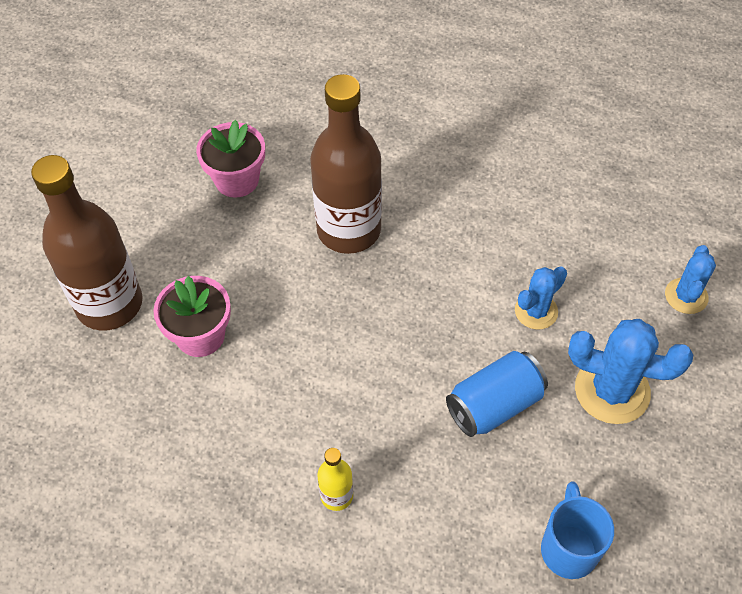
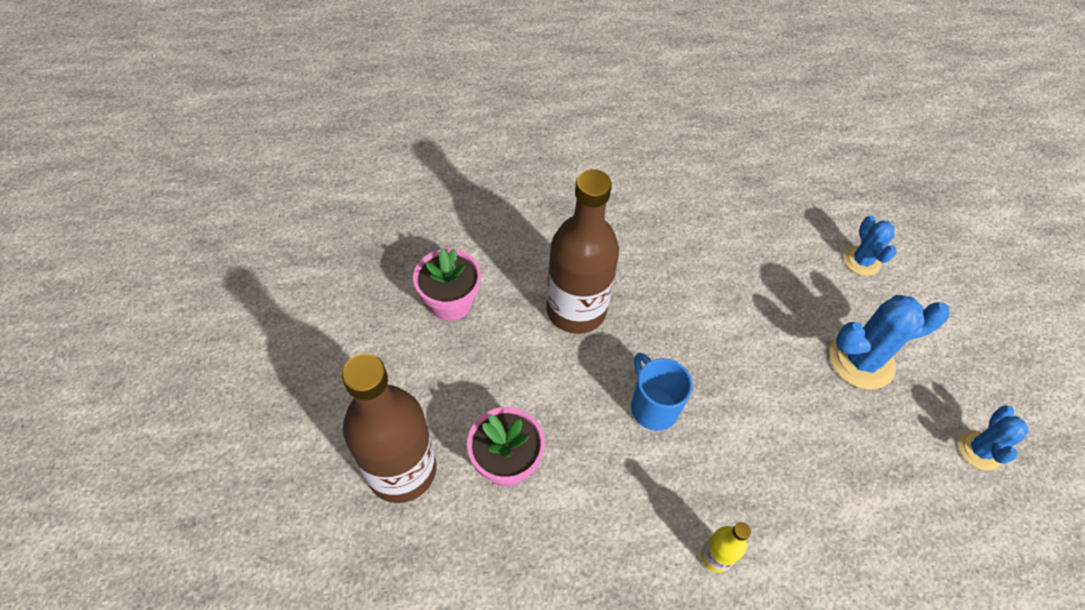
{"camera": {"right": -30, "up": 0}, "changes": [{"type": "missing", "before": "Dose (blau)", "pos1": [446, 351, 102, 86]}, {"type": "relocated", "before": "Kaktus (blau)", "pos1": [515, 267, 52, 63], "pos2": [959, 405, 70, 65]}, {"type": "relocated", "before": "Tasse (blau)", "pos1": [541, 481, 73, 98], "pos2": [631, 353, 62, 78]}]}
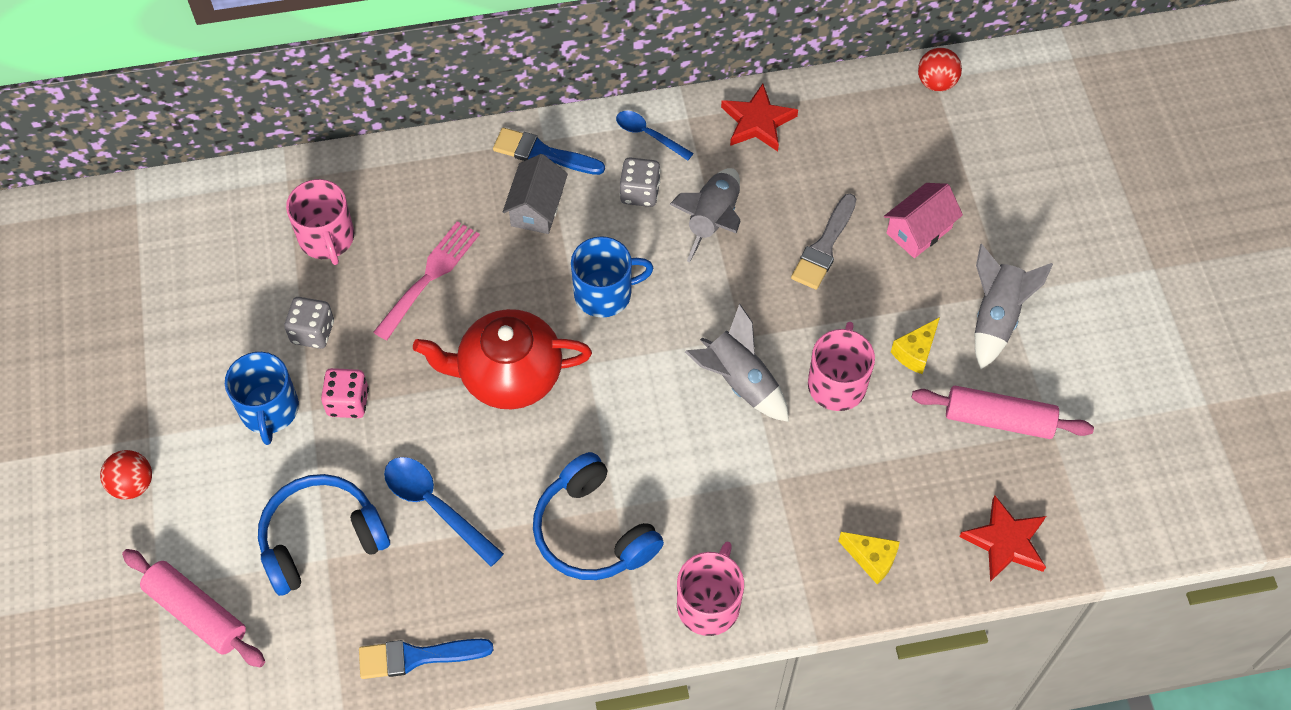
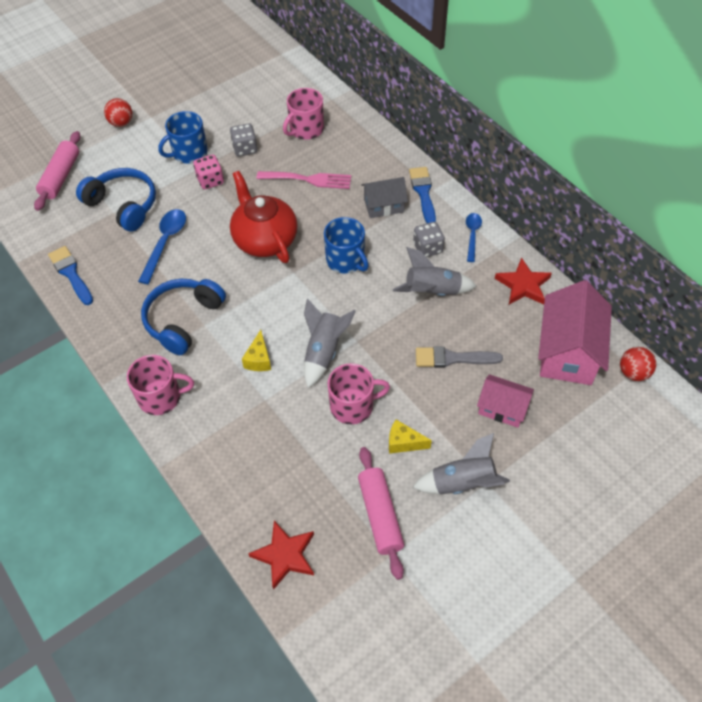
{"camera": {"right": 65, "up": -5}, "changes": [{"type": "relocated", "before": "Käse (gelb)", "pos1": [839, 532, 61, 52], "pos2": [242, 330, 29, 41]}, {"type": "appeared", "after": "Haus (rosa)", "pos2": [538, 280, 74, 105]}]}
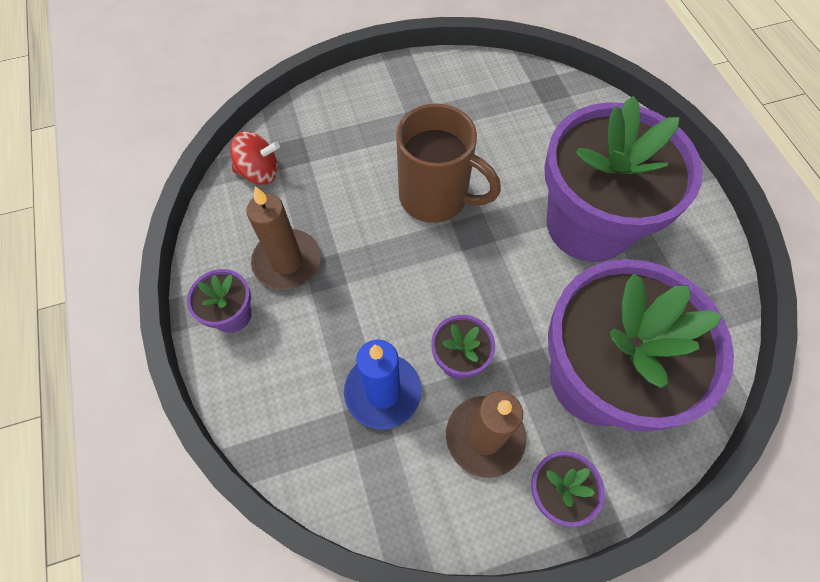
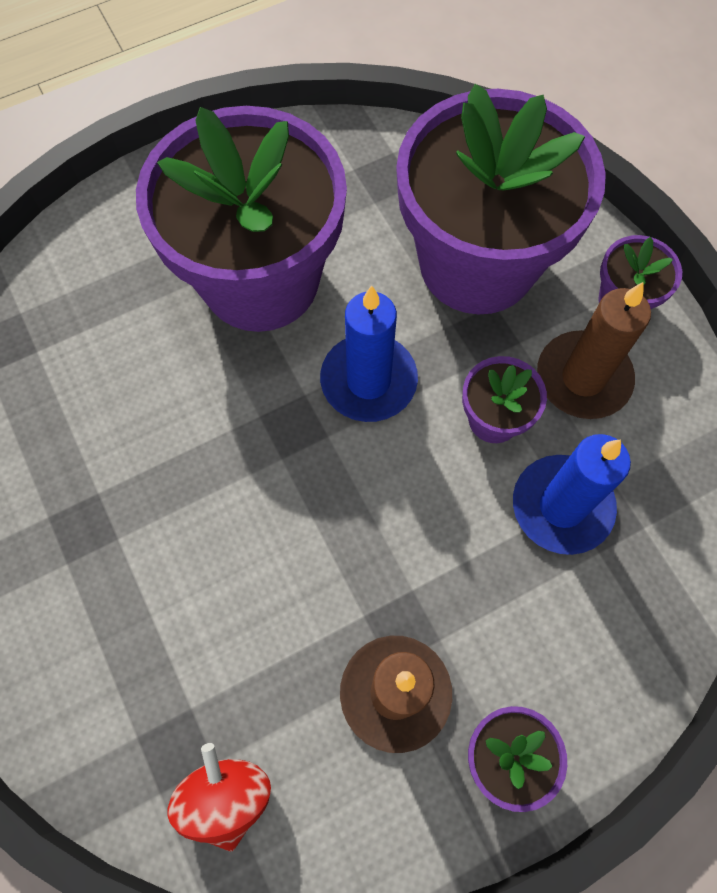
{"camera": {"right": -100, "up": 5}, "changes": [{"type": "missing", "before": "Tasse (braun)", "pos1": [396, 103, 105, 120]}, {"type": "appeared", "after": "Kerze (blau)", "pos2": [320, 285, 98, 137]}]}
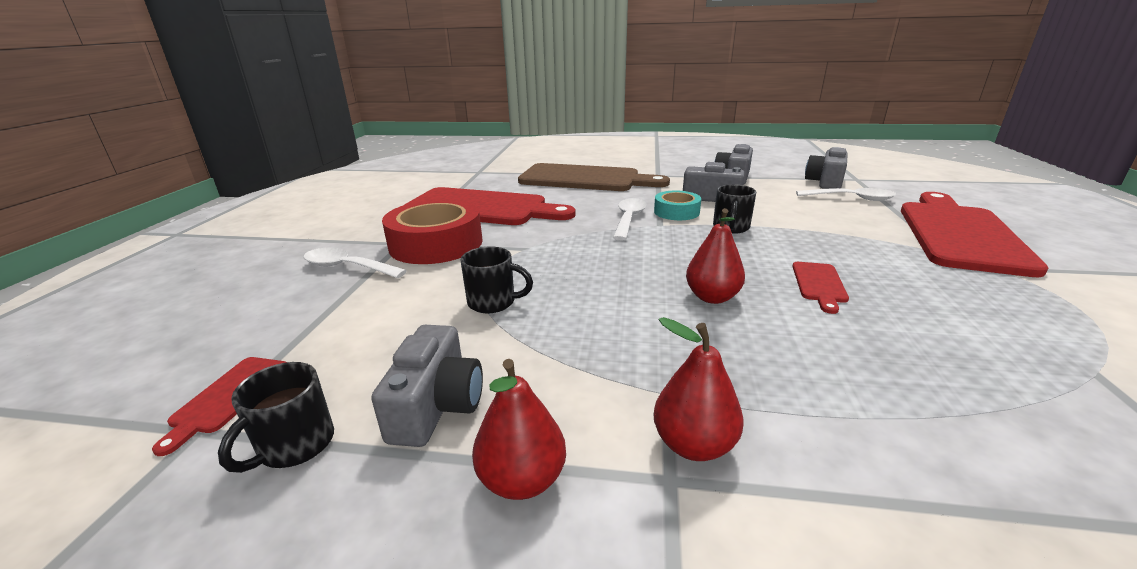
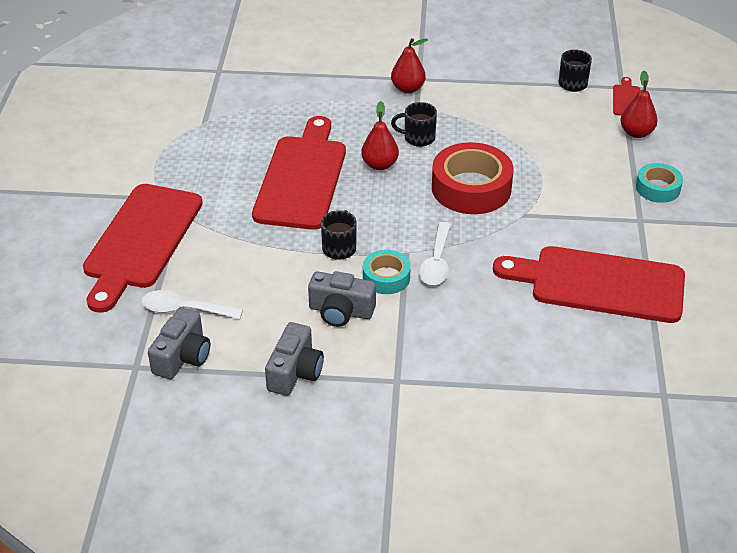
{"camera": {"right": 175, "up": 15}, "changes": [{"type": "exchanged", "before": "Löffel (weiß)", "after": "Klebeband (türkis)", "pos1": [303, 248, 104, 30], "pos2": [636, 163, 47, 40]}, {"type": "missing", "before": "Kamera (grau)", "pos1": [371, 325, 112, 122]}, {"type": "relocated", "before": "Klebeband (rot)", "pos1": [382, 199, 101, 65], "pos2": [432, 142, 81, 72]}, {"type": "relocated", "before": "Tasse (schwarz)", "pos1": [461, 246, 72, 67], "pos2": [391, 102, 46, 45]}, {"type": "relocated", "before": "Birne (rot)", "pos1": [472, 359, 94, 141], "pos2": [620, 71, 38, 67]}, {"type": "missing", "before": "Schneidebrett (braun)", "pos1": [518, 163, 152, 28]}, {"type": "size", "before": "Schneidebrett (rot)", "pos1": [792, 262, 57, 52], "pos2": [252, 116, 94, 114], "scale": 2.47}]}
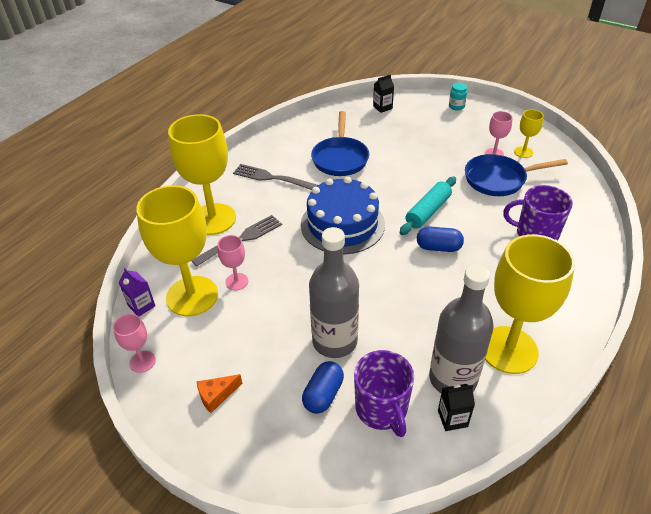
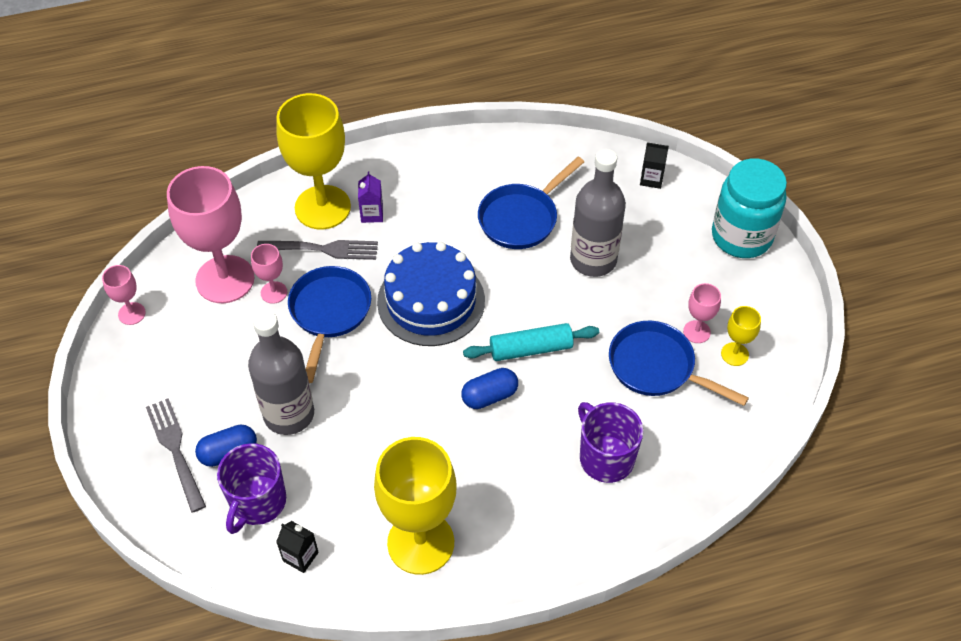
{"camera": {"right": 40, "up": 10}, "changes": [{"type": "relocated", "before": "Getränkekarton (lila)", "pos1": [118, 268, 37, 48], "pos2": [358, 172, 25, 51]}, {"type": "colour", "before": "Kelch (gelb)", "after": "Kelch (rosa)", "pos1": [136, 185, 82, 131], "pos2": [167, 166, 87, 137]}, {"type": "missing", "before": "Käse (orange)", "pos1": [197, 374, 45, 39]}, {"type": "relocated", "before": "Gabel (grau)", "pos1": [233, 164, 85, 26], "pos2": [146, 398, 60, 115]}, {"type": "spun", "before": "Kapsel (blau)", "pos1": [417, 226, 47, 26], "pos2": [461, 368, 57, 41], "turn": -75}, {"type": "relocated", "before": "Flasche (grau)", "pos1": [429, 264, 65, 129], "pos2": [570, 149, 56, 128]}, {"type": "size", "before": "Einmachglas (türkis)", "pos1": [449, 83, 18, 27], "pos2": [712, 158, 75, 100], "scale": 2.49}, {"type": "appeared", "after": "Pfanne (blau)", "pos2": [288, 266, 83, 117]}]}
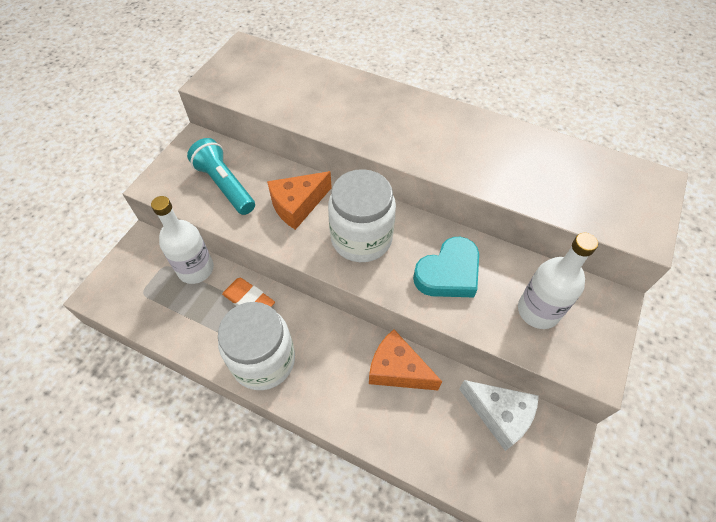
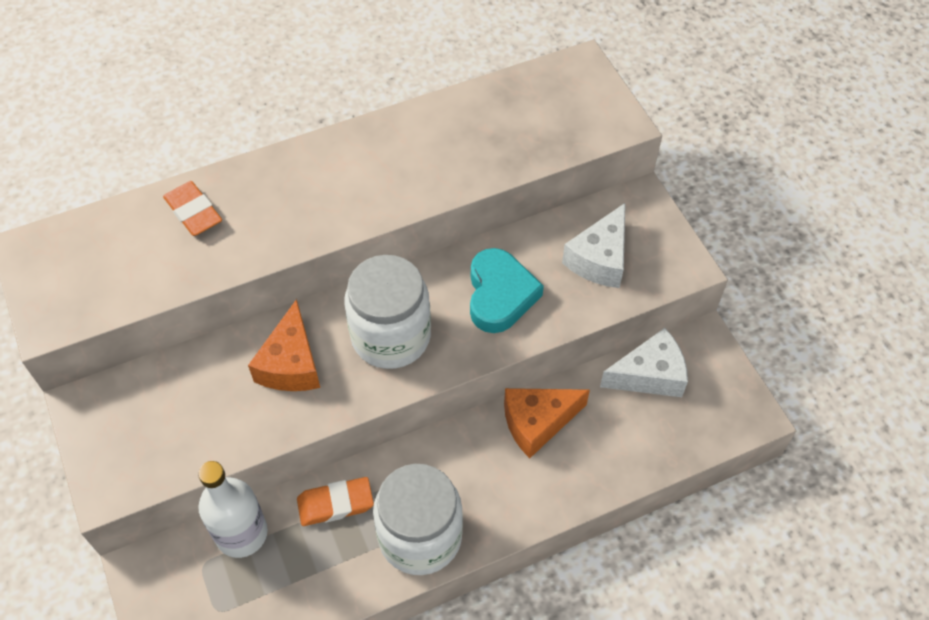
{"camera": {"right": -50, "up": 0}, "changes": [{"type": "missing", "before": "Taschenlampe (türkis)", "pos1": [187, 138, 68, 77]}, {"type": "exchanged", "before": "Flasche (weiß)", "after": "Käse (weiß)", "pos1": [518, 233, 80, 96], "pos2": [562, 203, 63, 85]}, {"type": "appeared", "after": "Radiergummi (orange)", "pos2": [163, 181, 59, 55]}]}
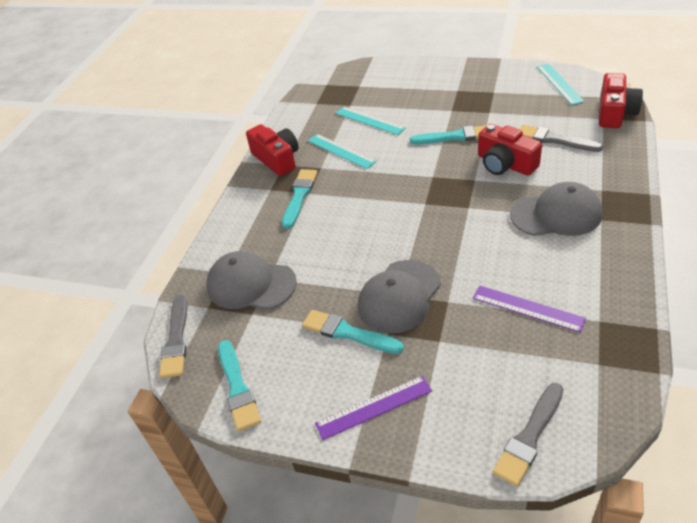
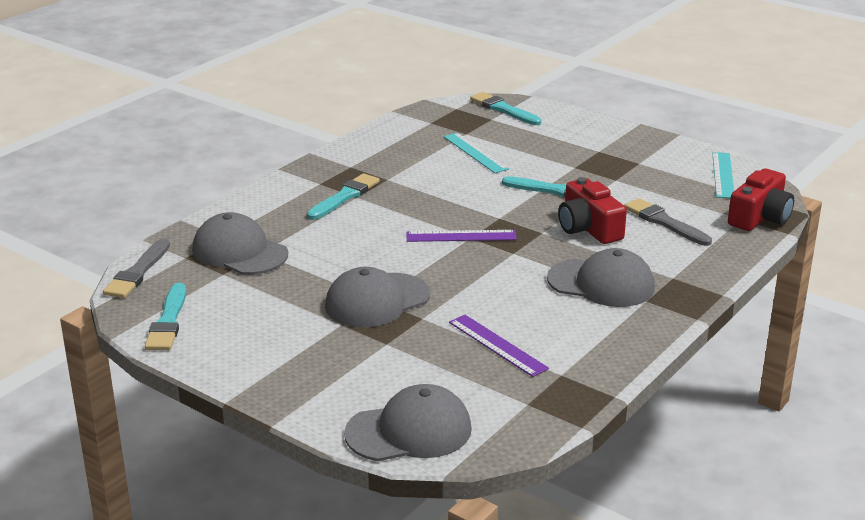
{"camera": {"right": 15, "up": -15}, "changes": [{"type": "missing", "before": "Kamera (rot)", "pos1": [246, 124, 52, 52]}, {"type": "relocated", "before": "Pinsel (türkis)", "pos1": [302, 310, 102, 44], "pos2": [470, 92, 71, 33]}, {"type": "missing", "before": "Lineal (türkis)", "pos1": [308, 134, 69, 35]}, {"type": "relocated", "before": "Lineal (lila)", "pos1": [315, 375, 117, 65], "pos2": [406, 230, 111, 12]}, {"type": "exchanged", "before": "Pinsel (grau)", "after": "Kappe (grau)", "pos1": [493, 383, 70, 104], "pos2": [344, 384, 128, 77]}]}
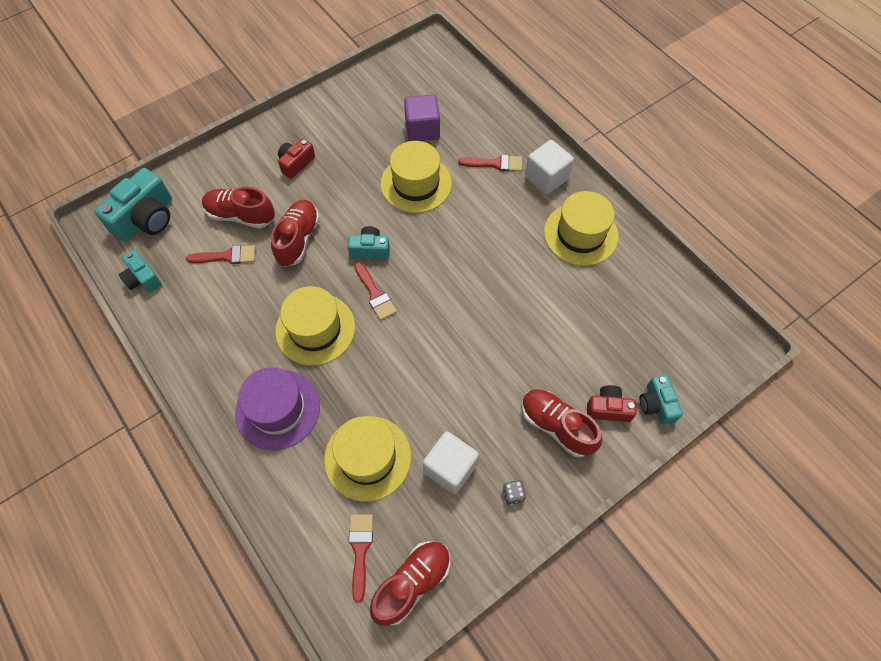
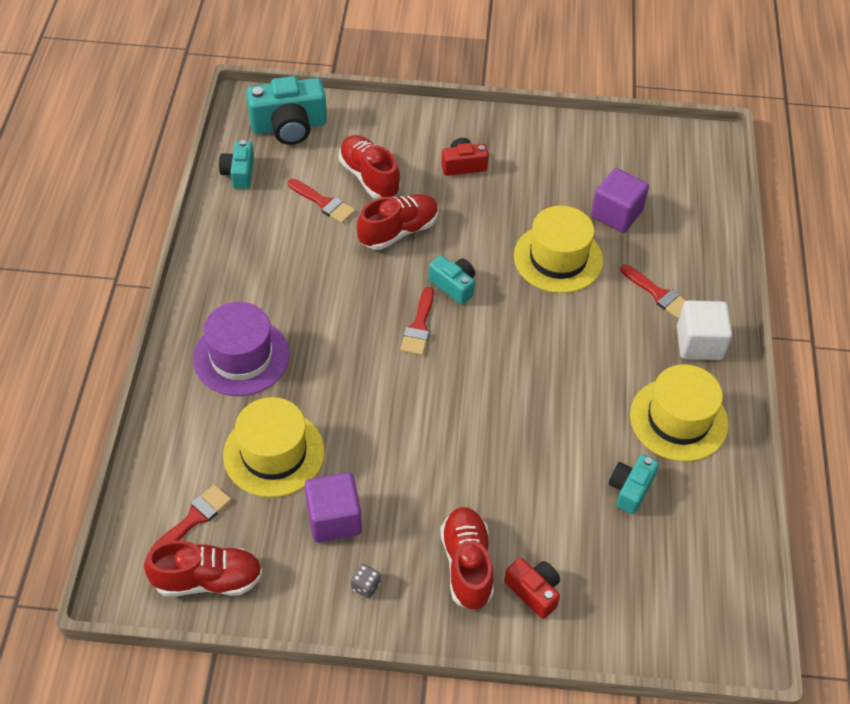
{"camera": {"right": 40, "up": -10}, "changes": [{"type": "missing", "before": "Hut (gelb)", "pos1": [275, 286, 80, 79]}, {"type": "colour", "before": "Kubus (weiß)", "after": "Kubus (lila)", "pos1": [423, 431, 56, 63], "pos2": [305, 472, 57, 70]}, {"type": "relocated", "before": "Kamera (türkis)", "pos1": [640, 375, 43, 50], "pos2": [609, 454, 50, 60]}]}
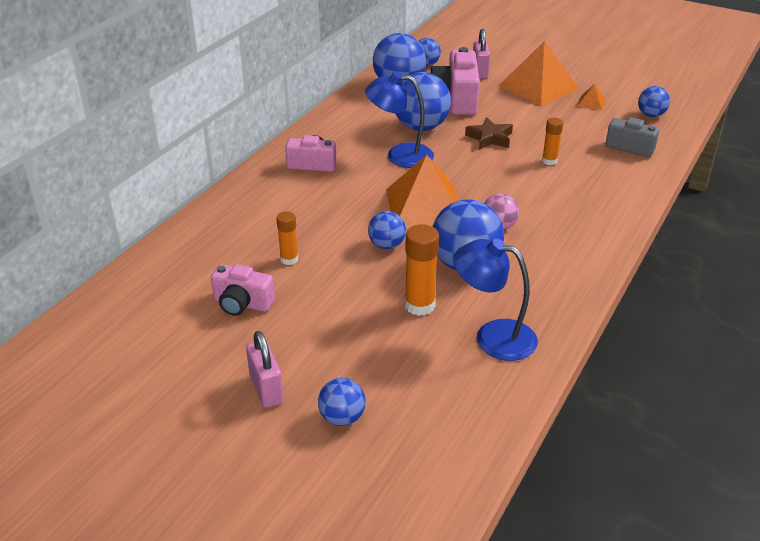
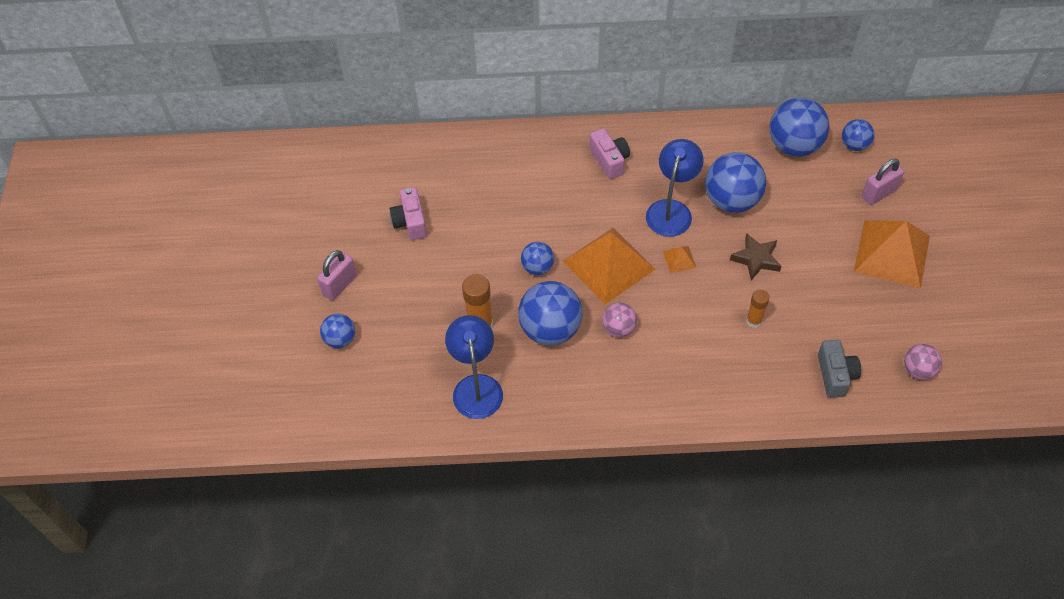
{"camera": {"right": 60, "up": 20}, "changes": [{"type": "missing", "before": "Klebestift (orange)", "pos1": [276, 211, 22, 54]}, {"type": "spun", "before": "Lampe (blau)", "pos1": [365, 72, 69, 96], "pos2": [646, 139, 58, 98], "turn": 45}, {"type": "missing", "before": "Kamera (rosa)", "pos1": [430, 47, 50, 68]}, {"type": "relocated", "before": "Pyramide (orange)", "pos1": [578, 84, 27, 26], "pos2": [663, 246, 33, 27]}, {"type": "colour", "before": "Ball (blau)", "after": "Ball (rosa)", "pos1": [638, 86, 32, 31], "pos2": [904, 344, 38, 36]}]}
